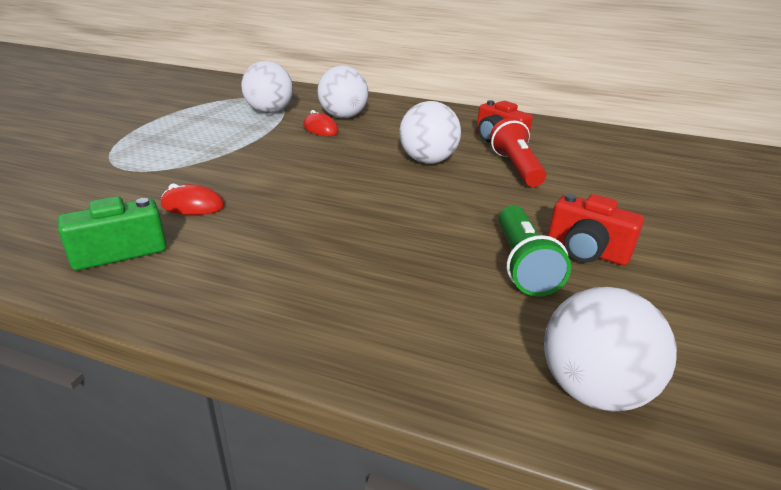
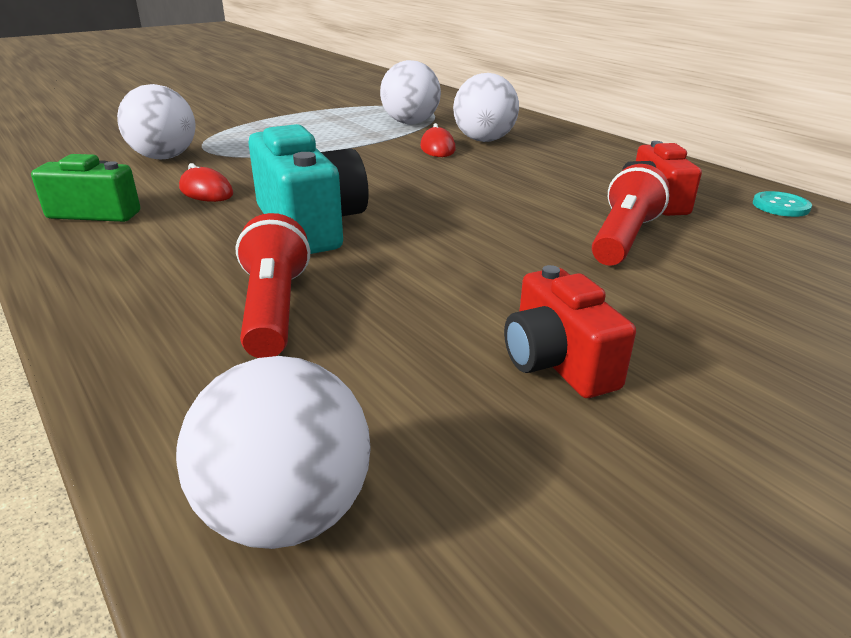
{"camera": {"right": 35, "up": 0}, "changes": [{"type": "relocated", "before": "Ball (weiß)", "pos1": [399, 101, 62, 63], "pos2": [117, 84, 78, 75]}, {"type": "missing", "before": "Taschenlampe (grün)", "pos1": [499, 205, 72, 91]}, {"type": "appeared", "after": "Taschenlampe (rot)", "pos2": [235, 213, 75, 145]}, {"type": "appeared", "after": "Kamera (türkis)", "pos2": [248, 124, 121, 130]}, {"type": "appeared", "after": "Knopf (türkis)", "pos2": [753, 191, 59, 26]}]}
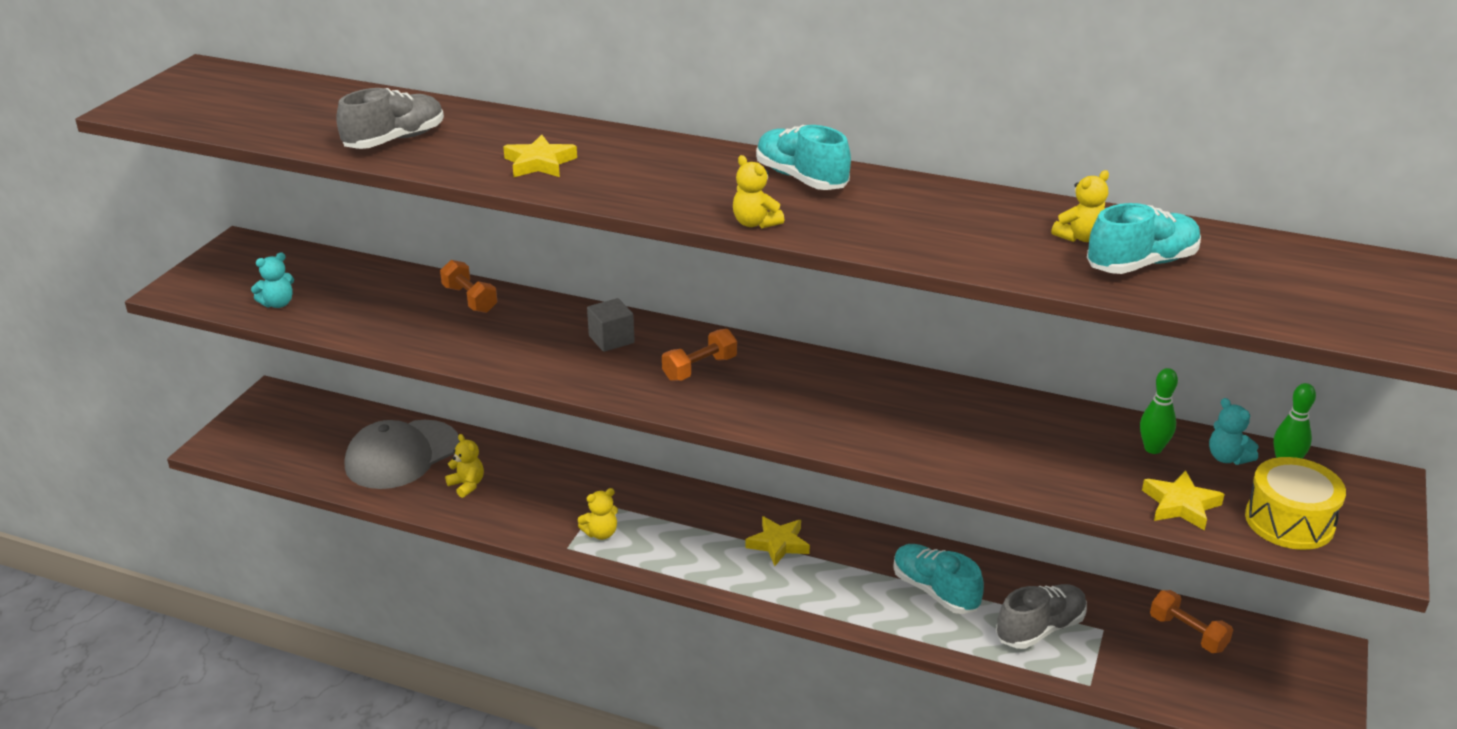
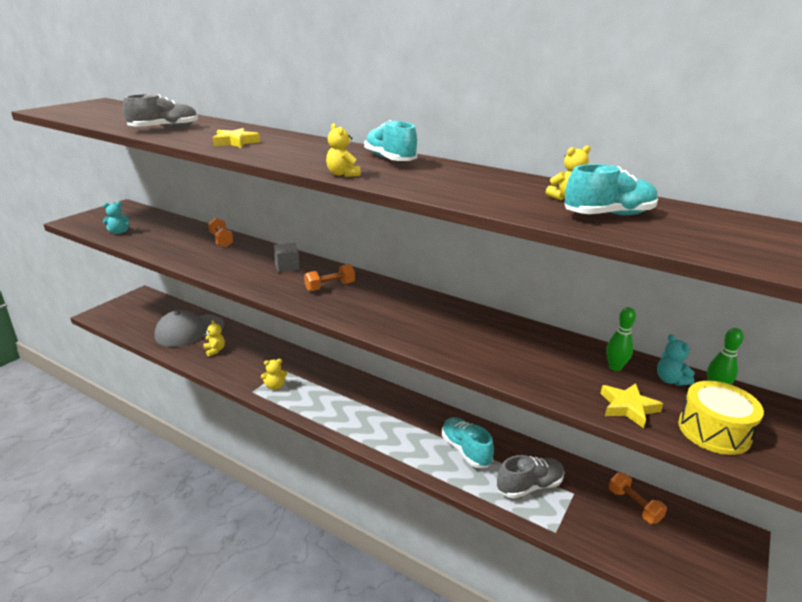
{"camera": {"right": 10, "up": -5}, "changes": [{"type": "missing", "before": "Stern (gelb)", "pos1": [745, 516, 65, 50]}]}
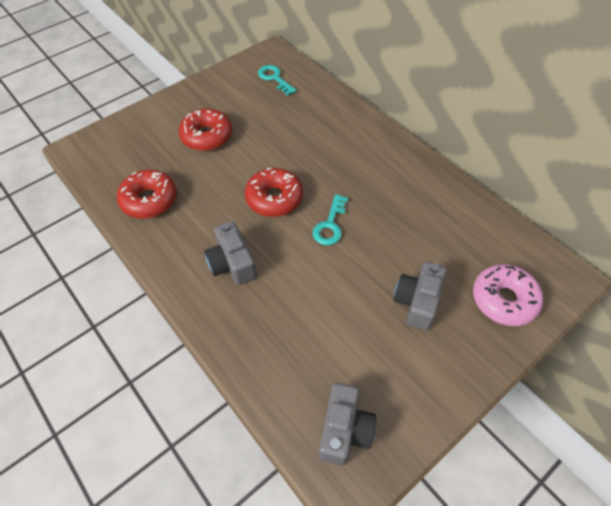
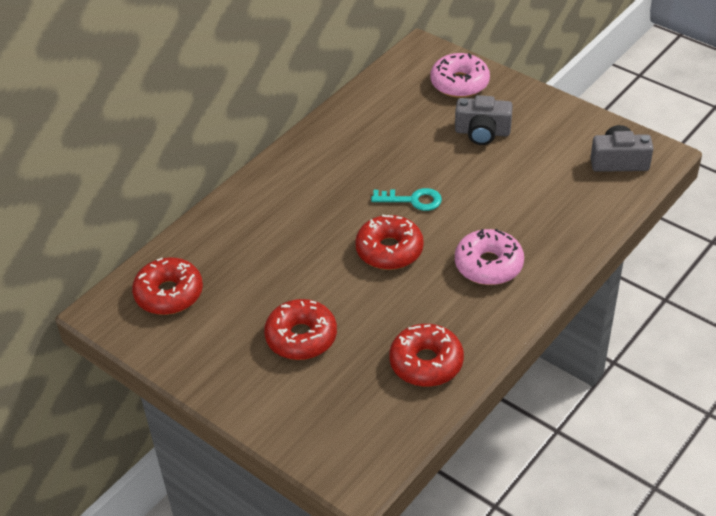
{"camera": {"right": -100, "up": -10}, "changes": [{"type": "exchanged", "before": "Kamera (grau)", "after": "Donut (rosa)", "pos1": [204, 221, 53, 64], "pos2": [455, 229, 69, 56]}, {"type": "exchanged", "before": "Schlüssel (türkis)", "after": "Donut (rot)", "pos1": [258, 65, 39, 31], "pos2": [132, 258, 71, 57]}]}
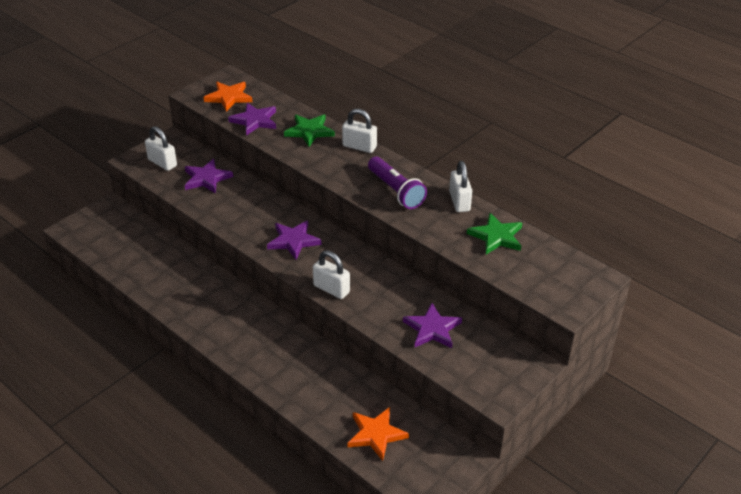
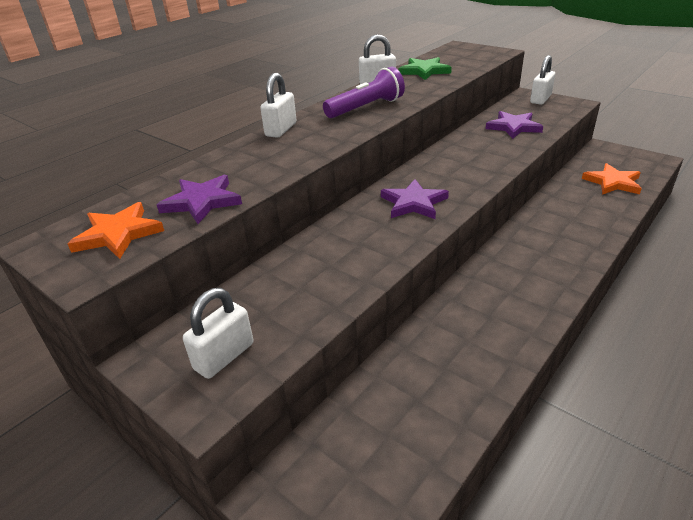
{"camera": {"right": -90, "up": -5}, "changes": [{"type": "missing", "before": "Stern (lila)", "pos1": [185, 159, 48, 35]}, {"type": "missing", "before": "Stern (grün)", "pos1": [284, 115, 51, 32]}, {"type": "relocated", "before": "Vorhängeschloss (weiß)", "pos1": [313, 251, 37, 48], "pos2": [530, 55, 25, 50]}]}
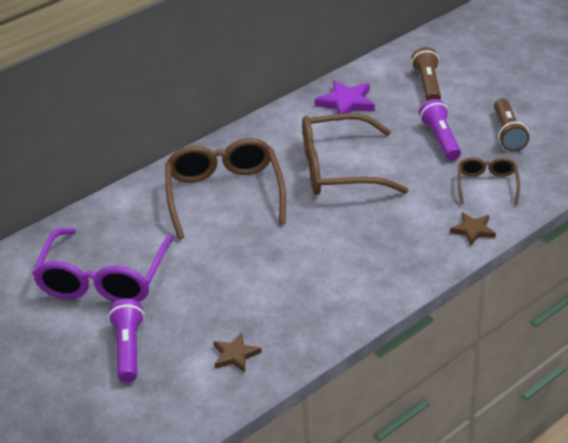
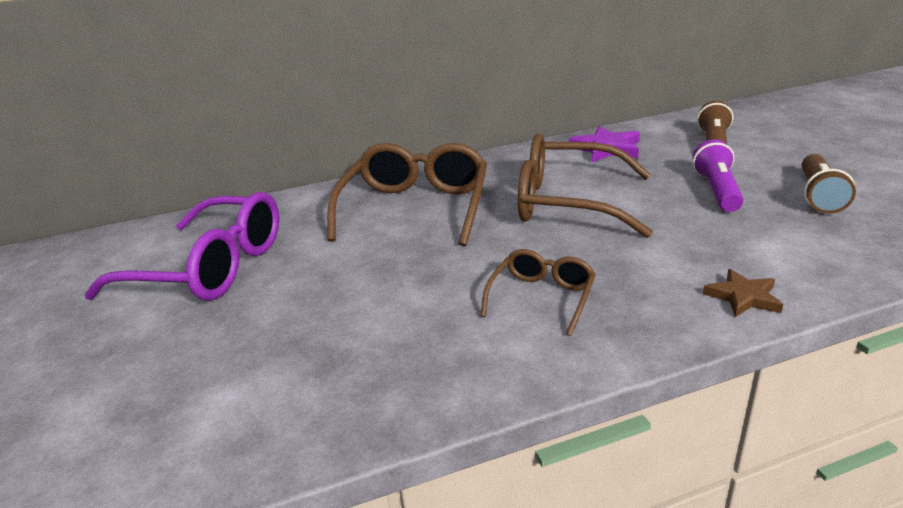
{"camera": {"right": 20, "up": -10}, "changes": [{"type": "spun", "before": "Brille (lila)", "pos1": [32, 228, 142, 74], "pos2": [84, 192, 195, 109], "turn": -105}, {"type": "missing", "before": "Taschenlampe (lila)", "pos1": [108, 299, 36, 83]}, {"type": "missing", "before": "Stern (braun)", "pos1": [213, 332, 49, 41]}, {"type": "relocated", "before": "Brille (braun)", "pos1": [458, 157, 62, 48], "pos2": [481, 249, 115, 87]}]}
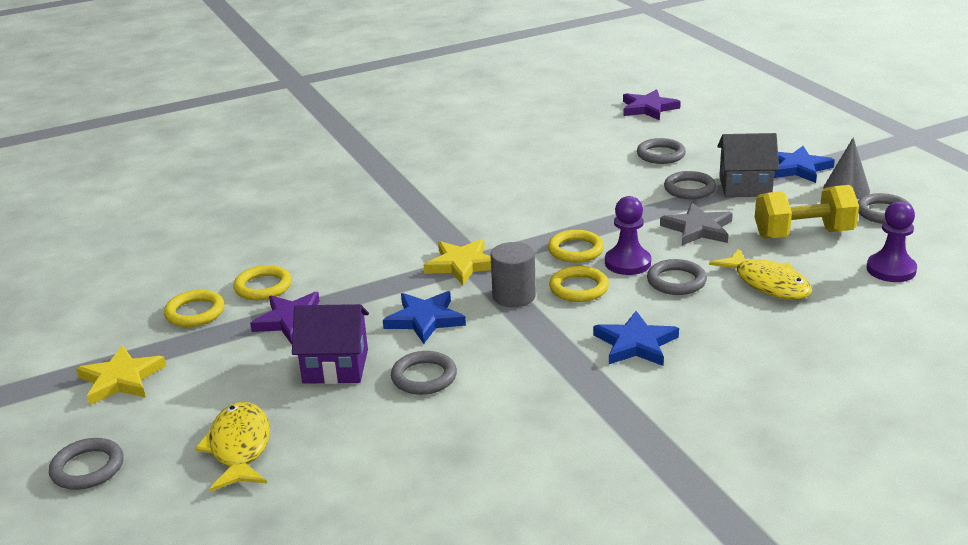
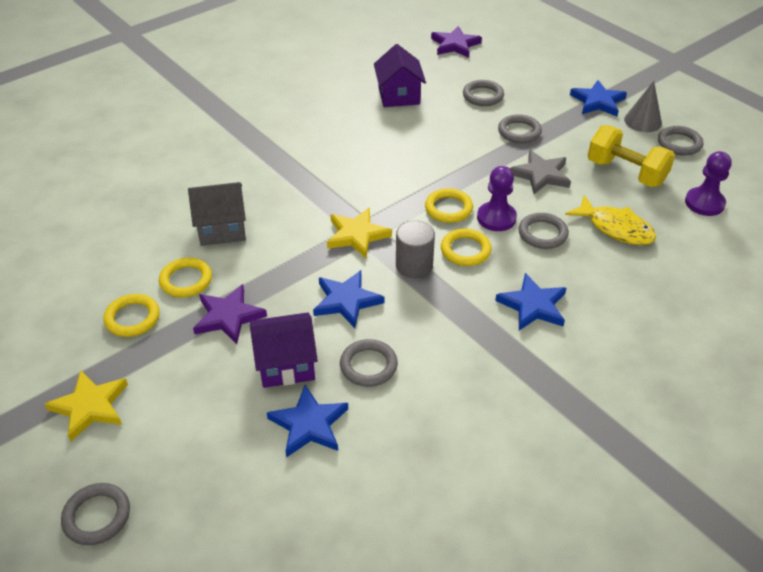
{"camera": {"right": -15, "up": 15}, "changes": [{"type": "missing", "before": "Fisch (gelb)", "pos1": [195, 402, 75, 89]}, {"type": "relocated", "before": "Haus (grau)", "pos1": [717, 133, 62, 64], "pos2": [188, 182, 58, 64]}, {"type": "spun", "before": "Hantel (gelb)", "pos1": [755, 185, 104, 54], "pos2": [588, 125, 87, 62], "turn": 60}, {"type": "appeared", "after": "Stern (blau)", "pos2": [267, 385, 81, 72]}, {"type": "appeared", "after": "Haus (lila)", "pos2": [374, 44, 52, 63]}]}
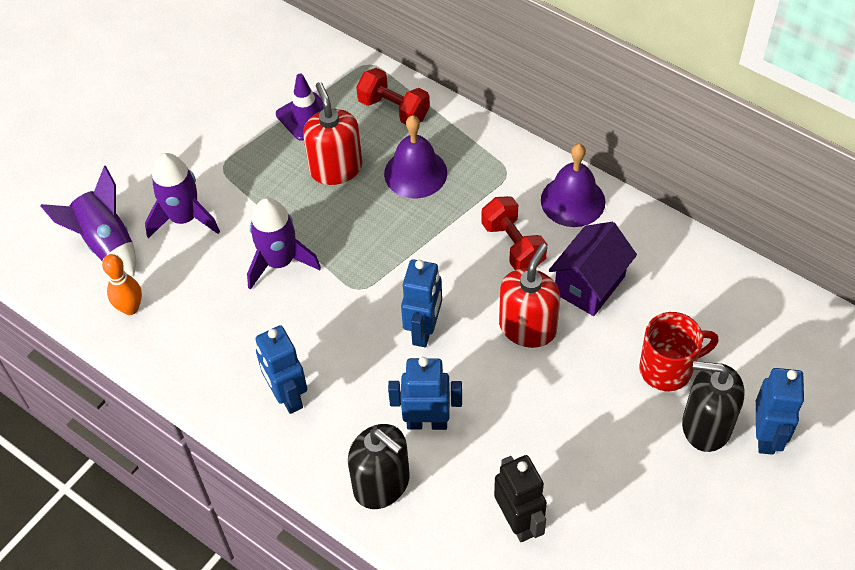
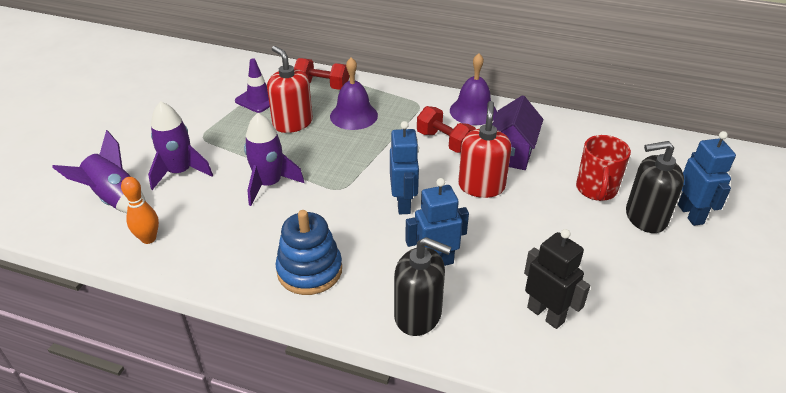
{"camera": {"right": -20, "up": -15}, "changes": [{"type": "exchanged", "before": "Roboter (blau)", "after": "Stapelspielzeug (blau)", "pos1": [255, 325, 52, 89], "pos2": [275, 210, 67, 85]}, {"type": "spun", "before": "Tasse (rot)", "pos1": [640, 312, 79, 79], "pos2": [576, 135, 55, 66], "turn": 135}]}
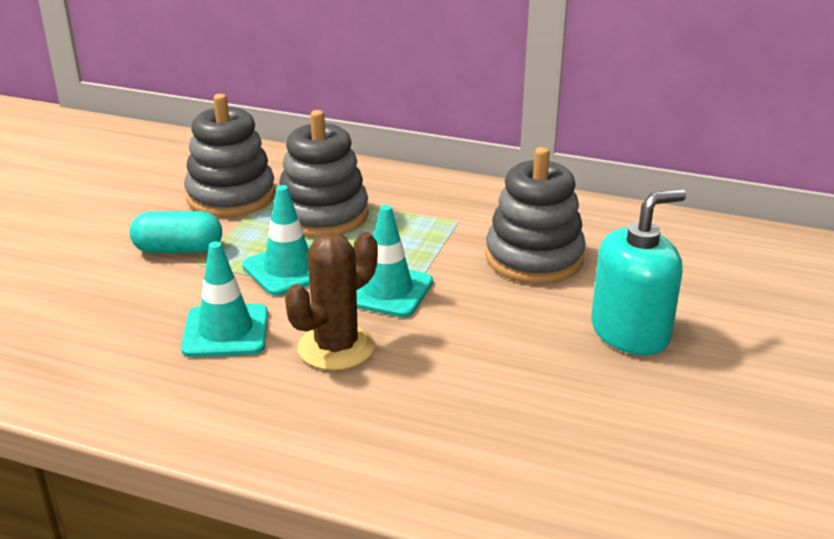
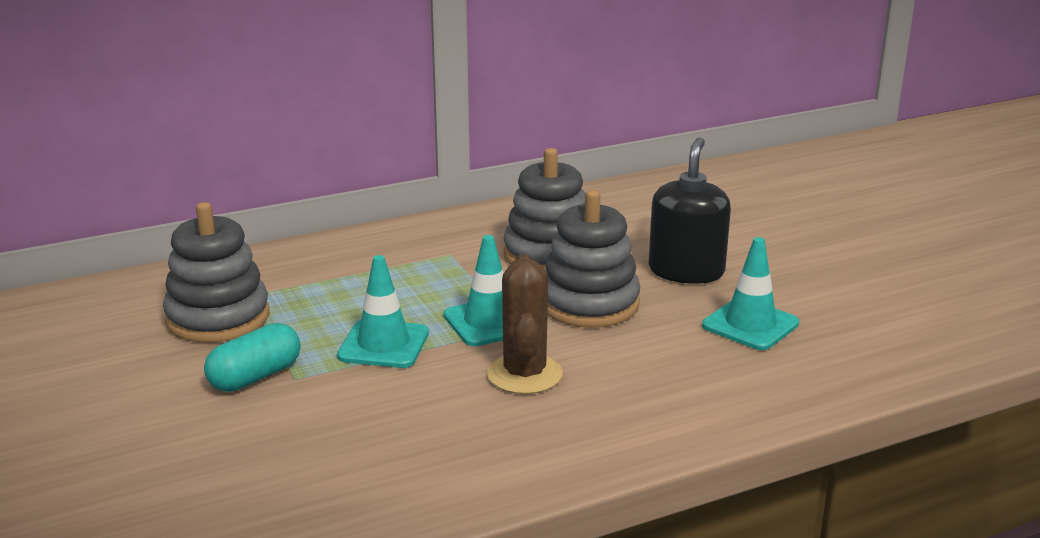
{"camera": {"right": -45, "up": -5}, "changes": [{"type": "relocated", "before": "Leitkegel (türkis)", "pos1": [181, 242, 87, 115], "pos2": [702, 237, 97, 113]}, {"type": "relocated", "before": "Stapelspielzeug (grau)", "pos1": [279, 110, 90, 127], "pos2": [545, 190, 95, 138]}, {"type": "colour", "before": "Seifenspender (türkis)", "after": "Seifenspender (schwarz)", "pos1": [591, 189, 95, 166], "pos2": [649, 137, 82, 147]}]}
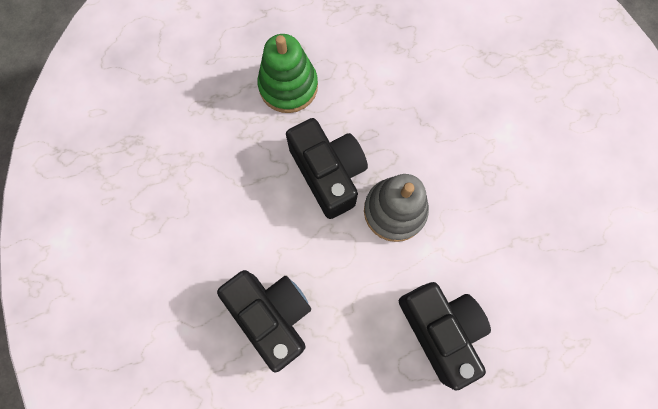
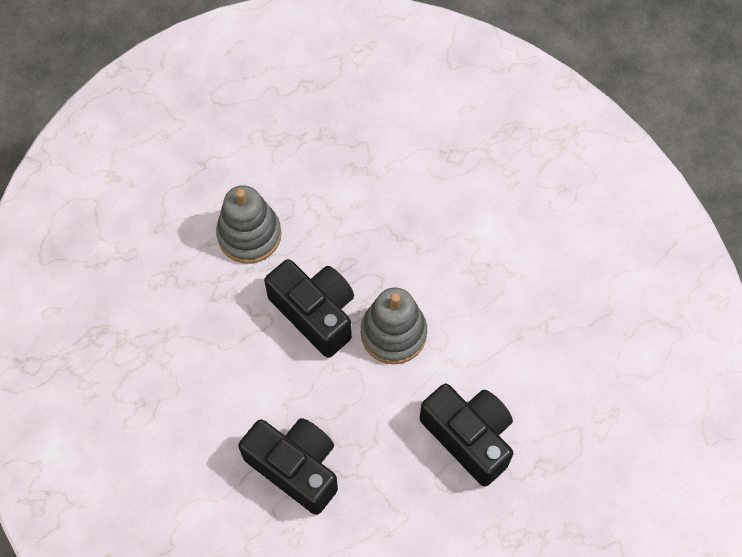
{"camera": {"right": -15, "up": -10}, "changes": [{"type": "colour", "before": "Stapelspielzeug (grün)", "after": "Stapelspielzeug (grau)", "pos1": [258, 34, 60, 79], "pos2": [216, 185, 65, 79]}]}
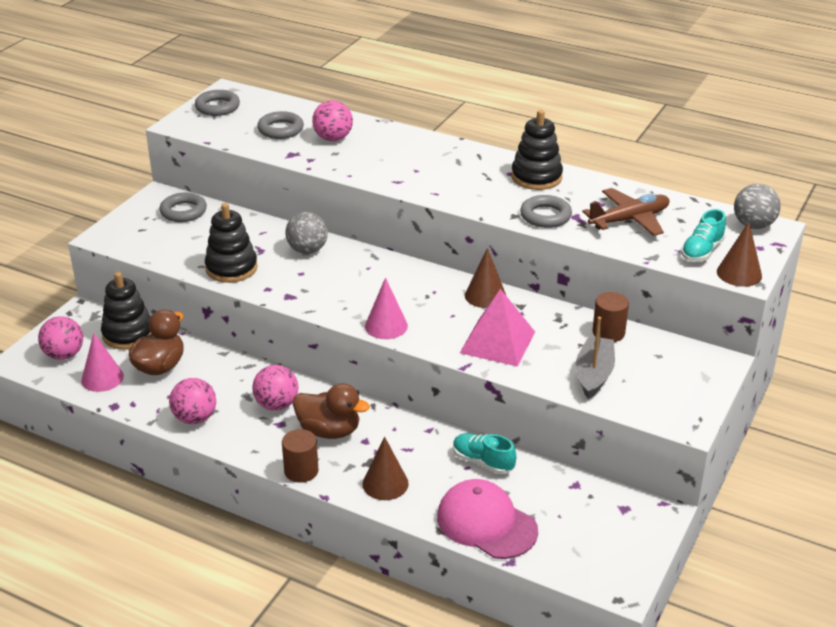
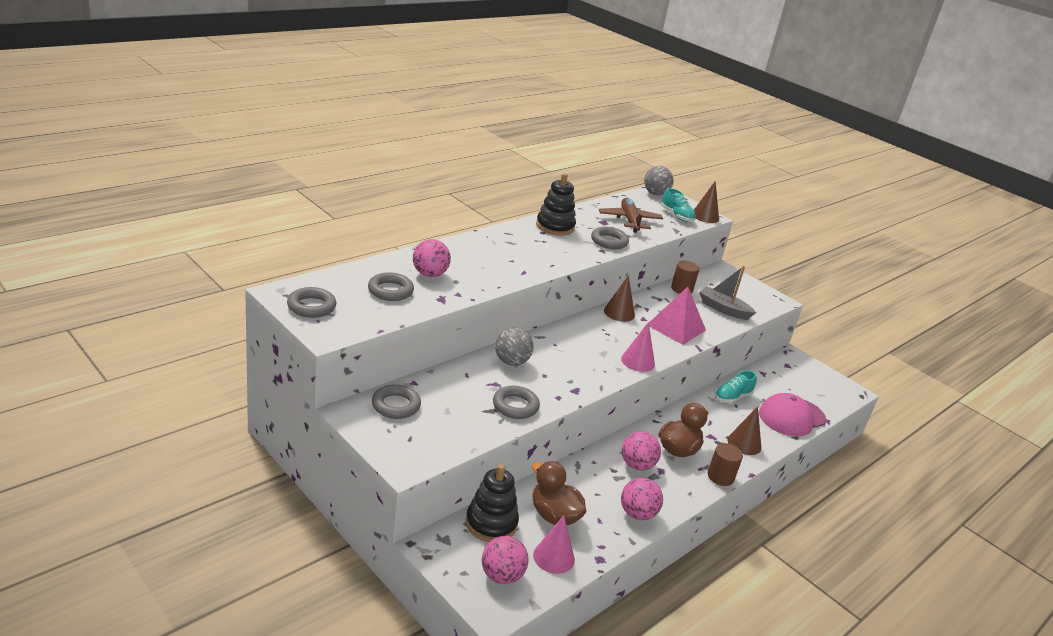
{"camera": {"right": -75, "up": -5}, "changes": [{"type": "exchanged", "before": "Stapelspielzeug (schwarz)", "after": "Ring (grau)", "pos1": [205, 203, 53, 80], "pos2": [493, 386, 47, 33]}]}
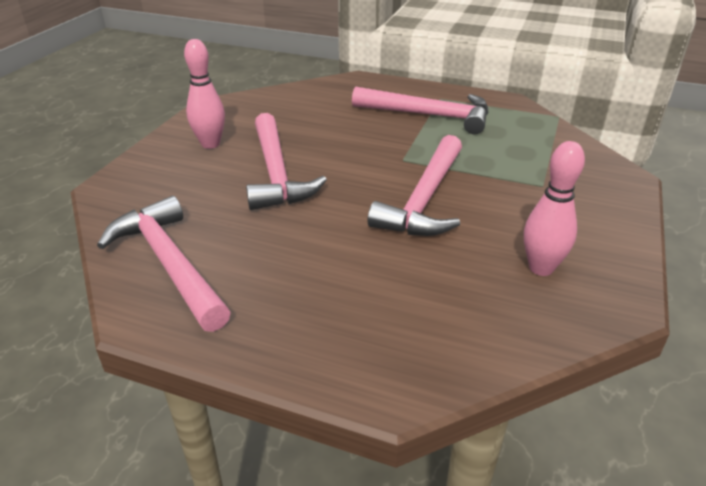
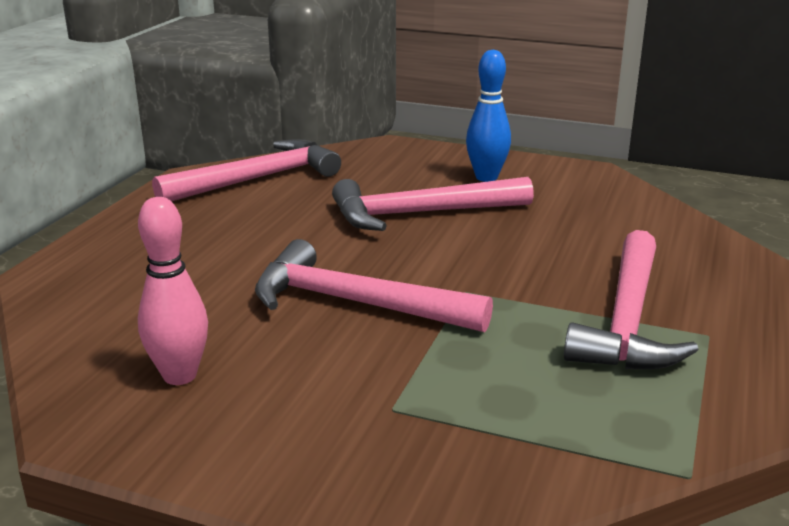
{"camera": {"right": 90, "up": -10}, "changes": [{"type": "colour", "before": "Bowlingkegel (rosa)", "after": "Bowlingkegel (blau)", "pos1": [184, 39, 41, 110], "pos2": [466, 50, 45, 132]}]}
